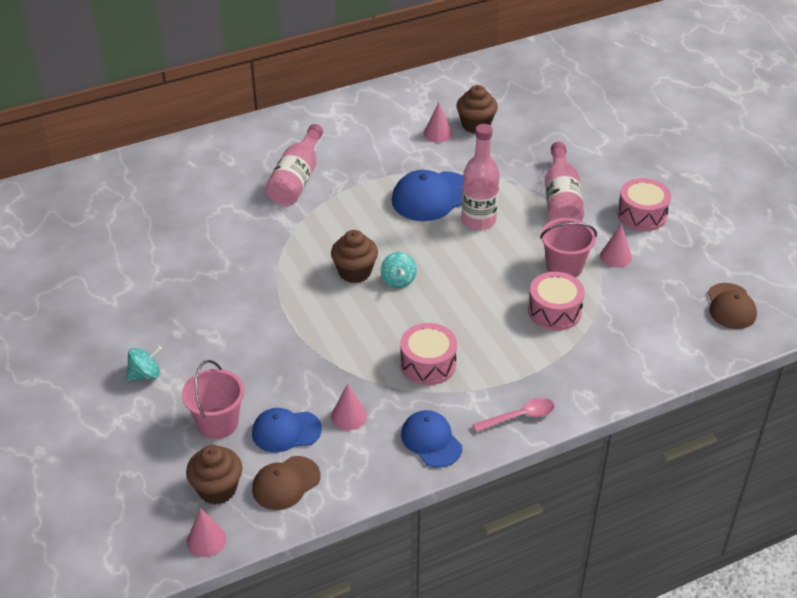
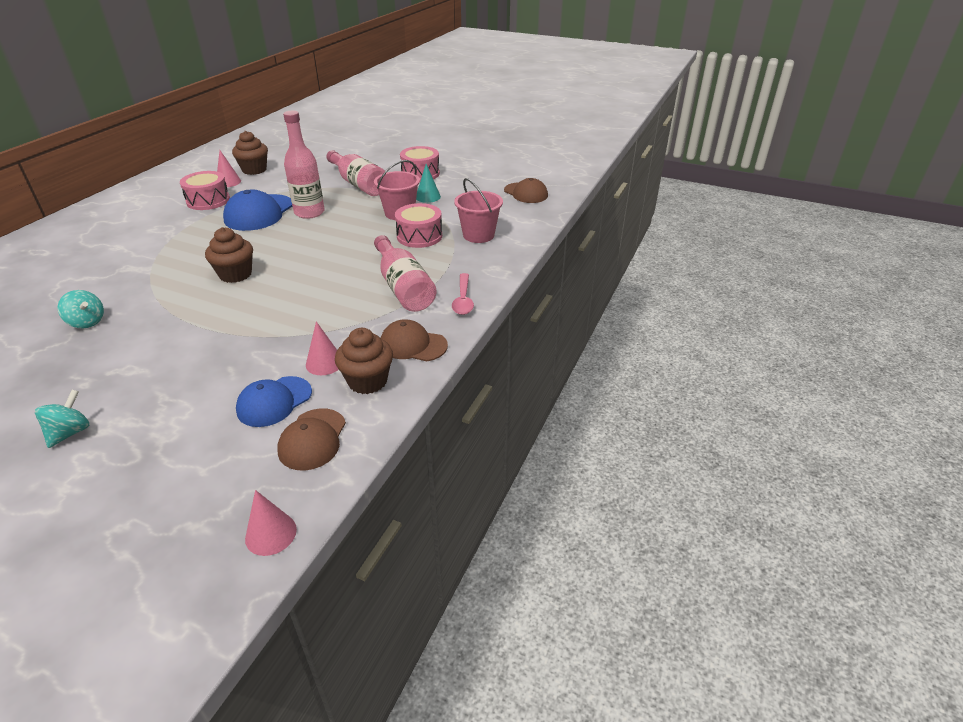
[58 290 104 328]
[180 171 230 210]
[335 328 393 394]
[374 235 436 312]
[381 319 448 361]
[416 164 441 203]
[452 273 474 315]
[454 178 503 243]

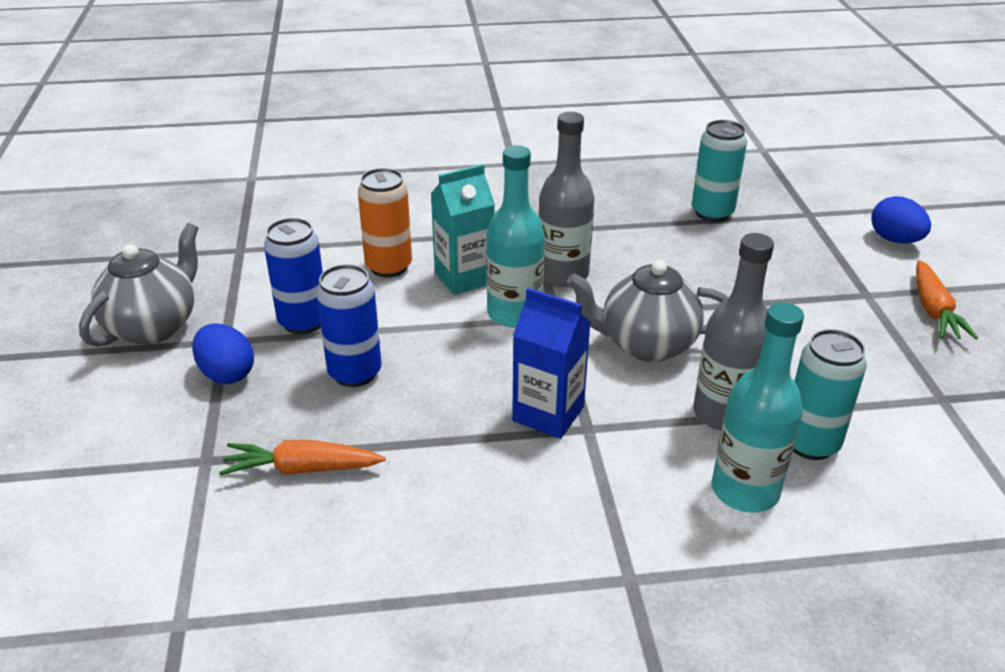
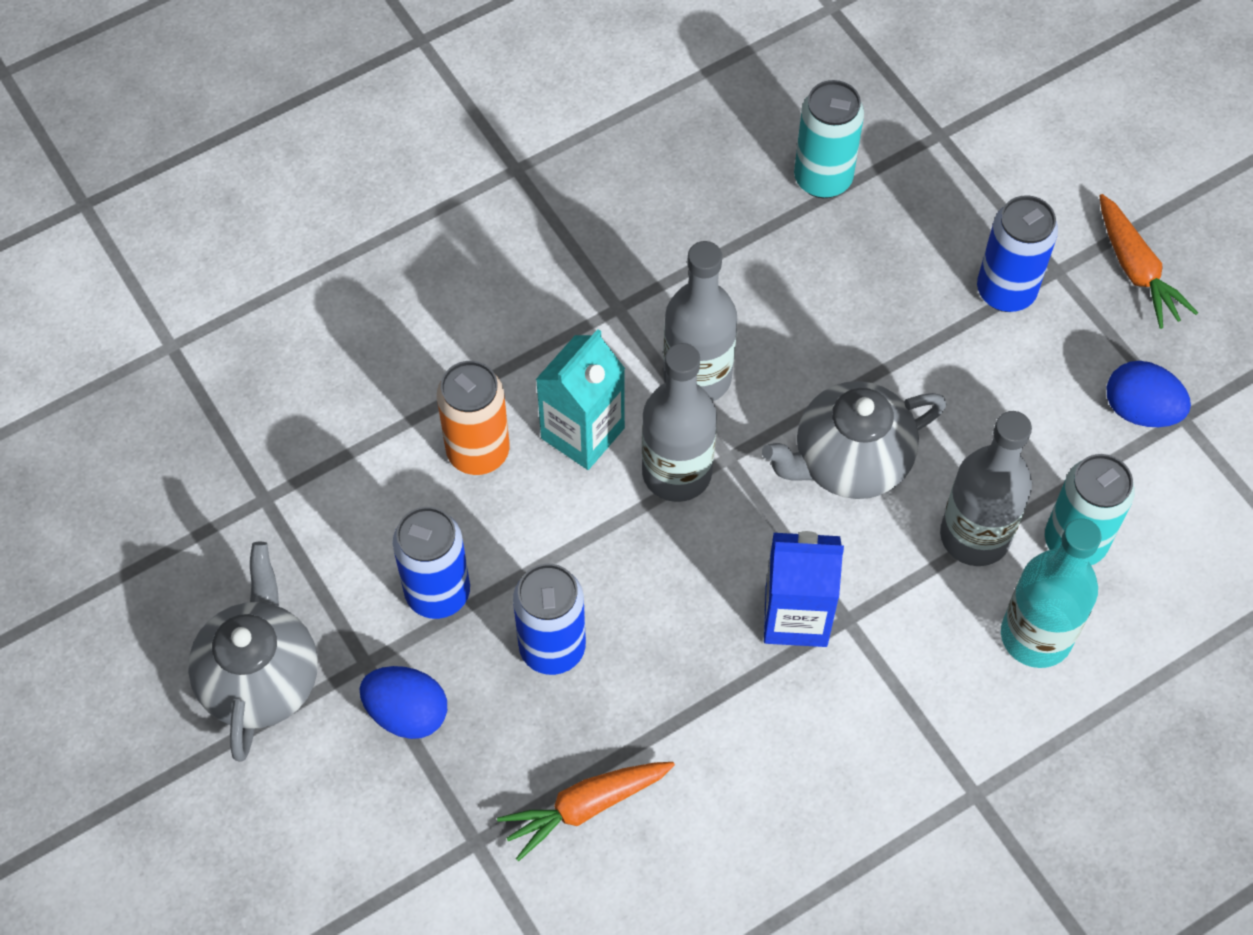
[642 343 717 502]
[977 195 1058 312]
[1106 361 1191 427]

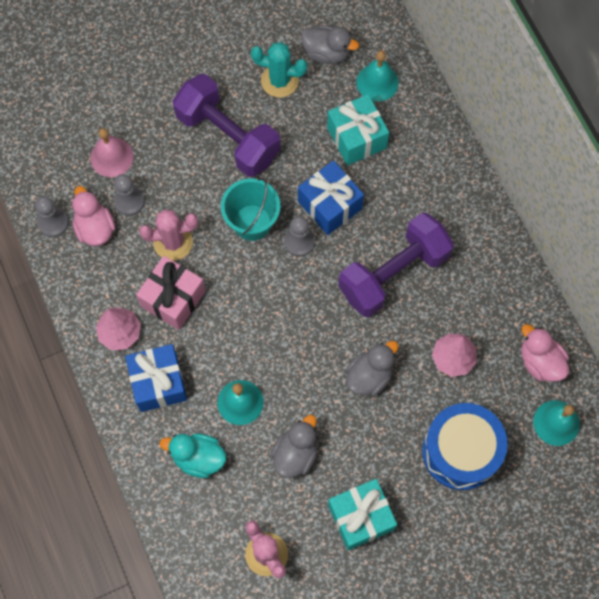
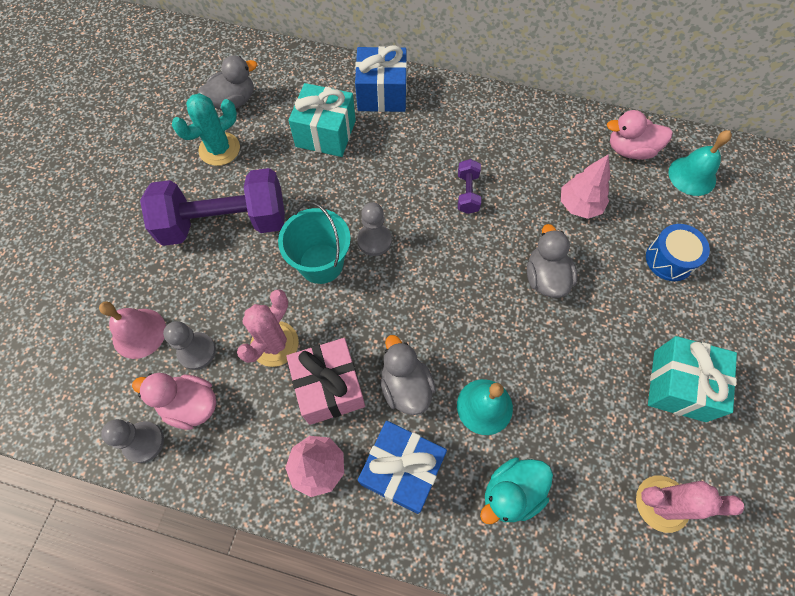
[355 46 407 112]
[380 335 436 415]
[458 159 481 214]
[646 224 710 281]
[357 50 399 101] (first image)

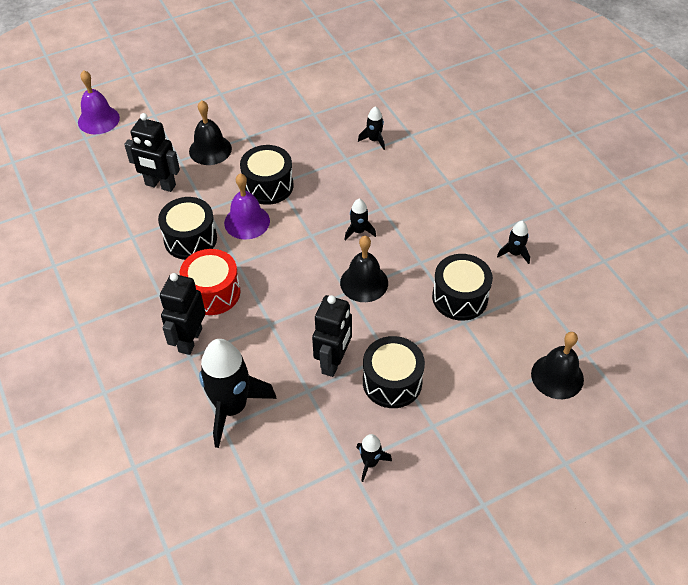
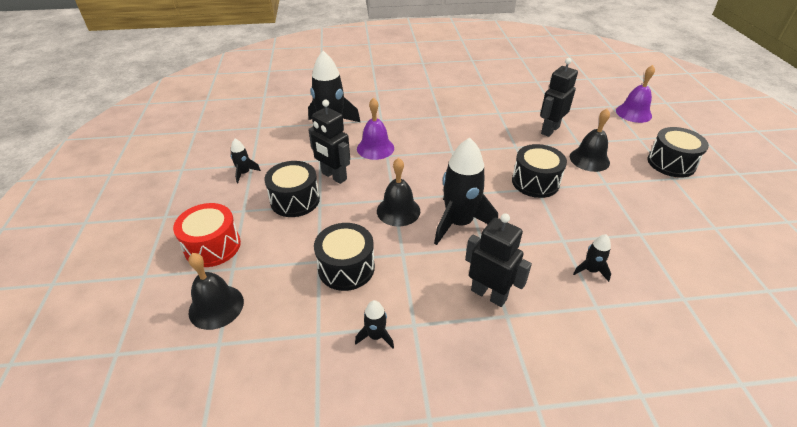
[173 203 241 267]
[357 98 394 160]
[434 137 498 245]
[465 213 532 307]
[648 127 709 178]

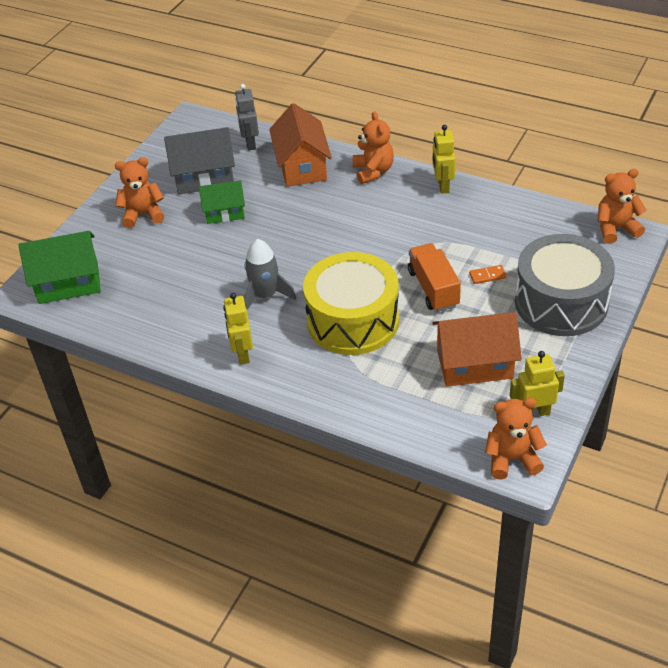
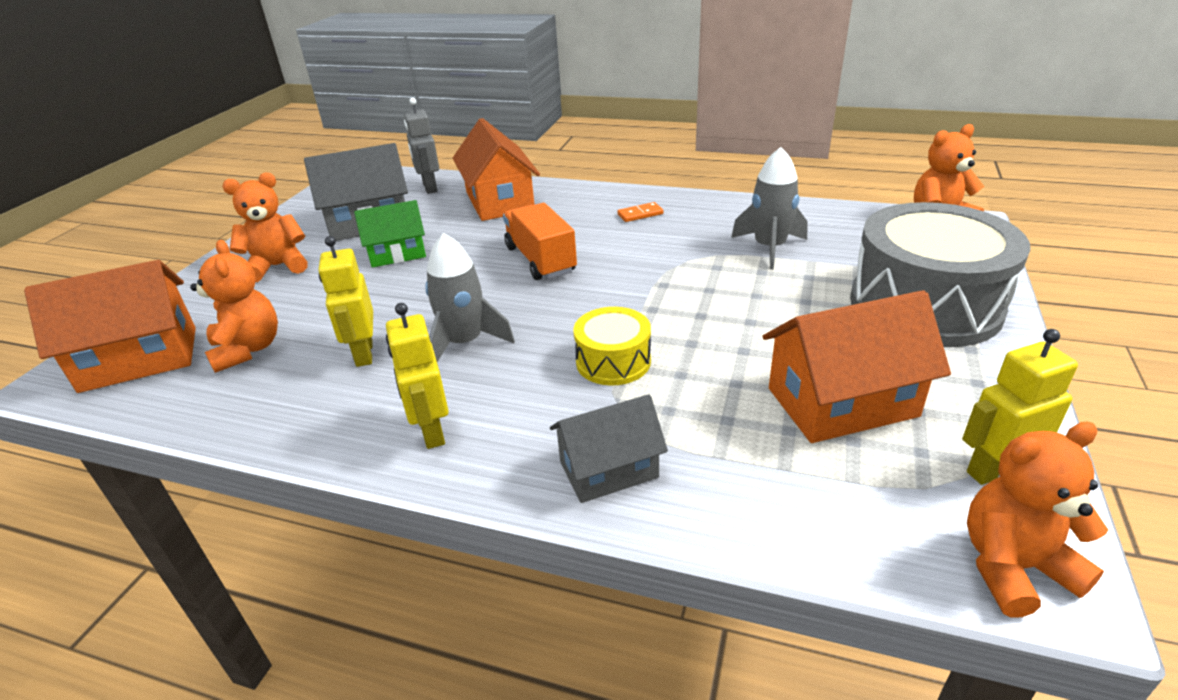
[24 260 196 393]
[190 240 278 373]
[318 236 373 367]
[503 203 577 280]
[550 394 668 503]
[573 307 651 385]
[617 202 663 222]
[731 147 808 270]

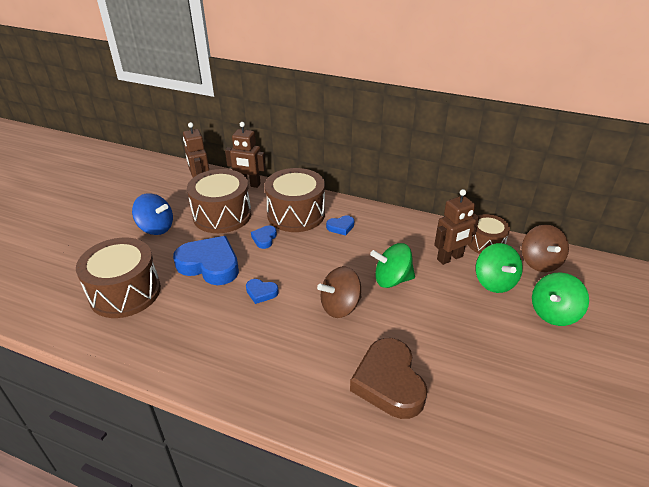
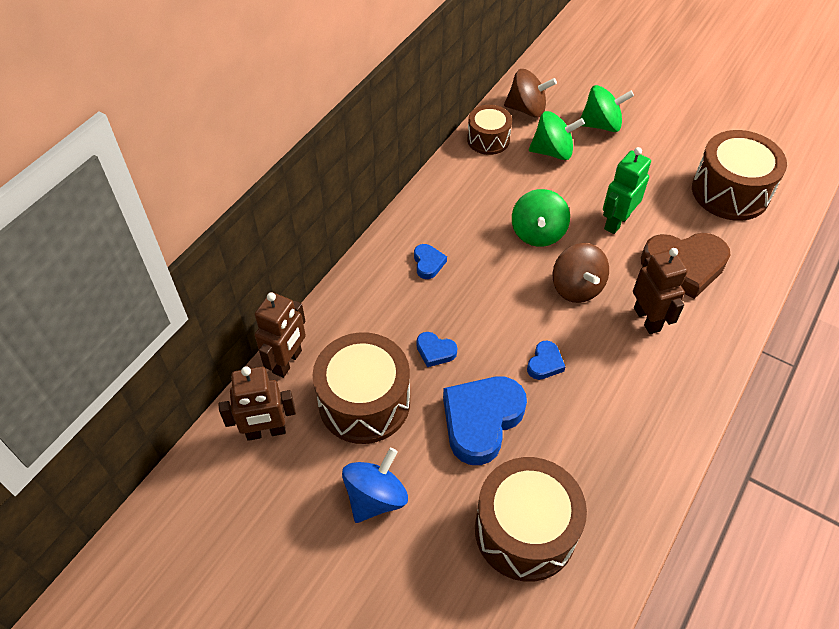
[580 85 634 132]
[603 147 651 234]
[633 248 688 334]
[692 130 787 221]

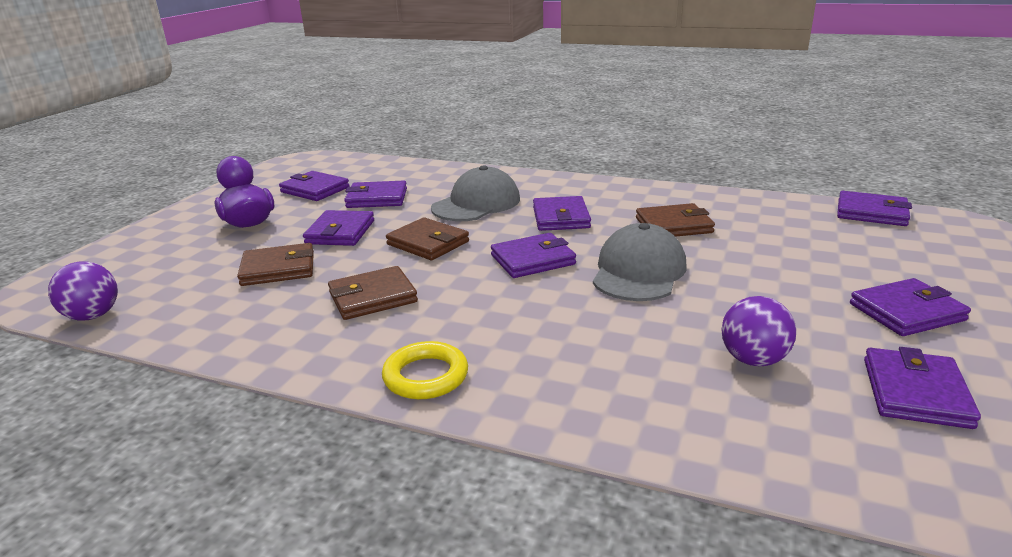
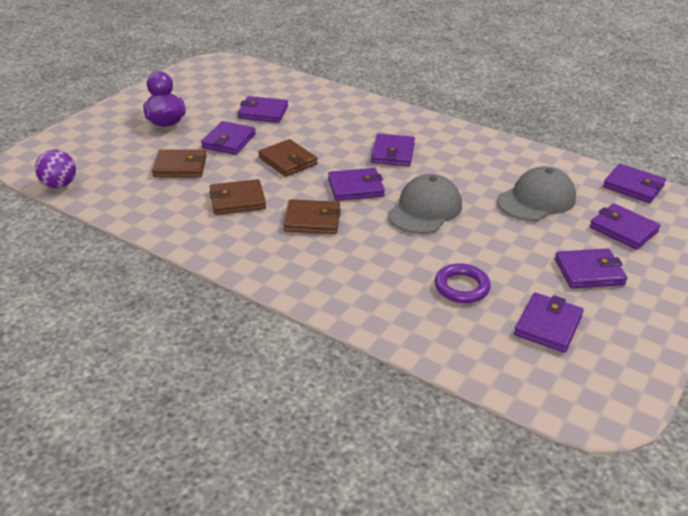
[283 199 341 234]
[435 263 491 303]
[497 166 576 221]
[590 203 660 250]
[382 341 468 399] (first image)

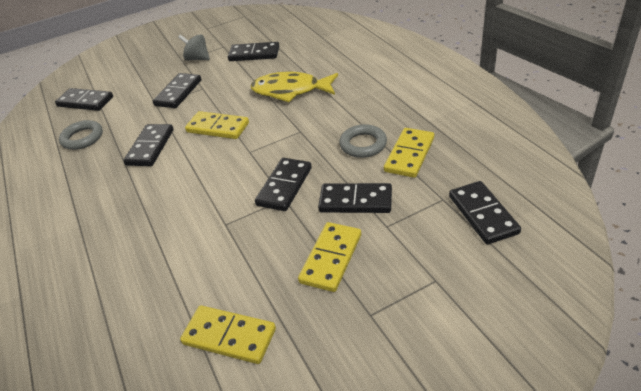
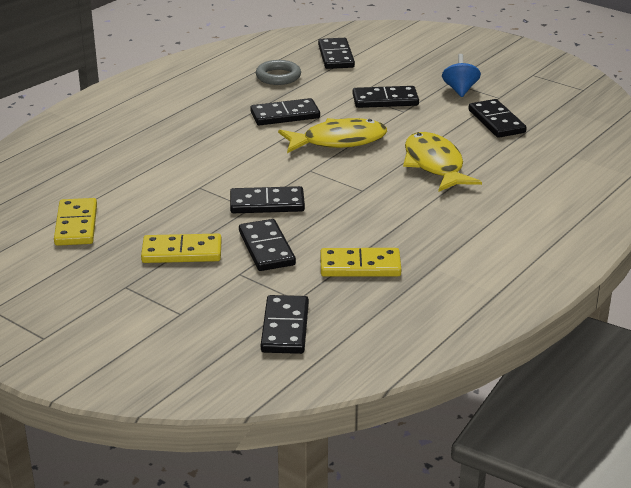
[261 295 309 354]
[278 118 387 153]
[442 54 481 97]
[339 124 387 158] (first image)

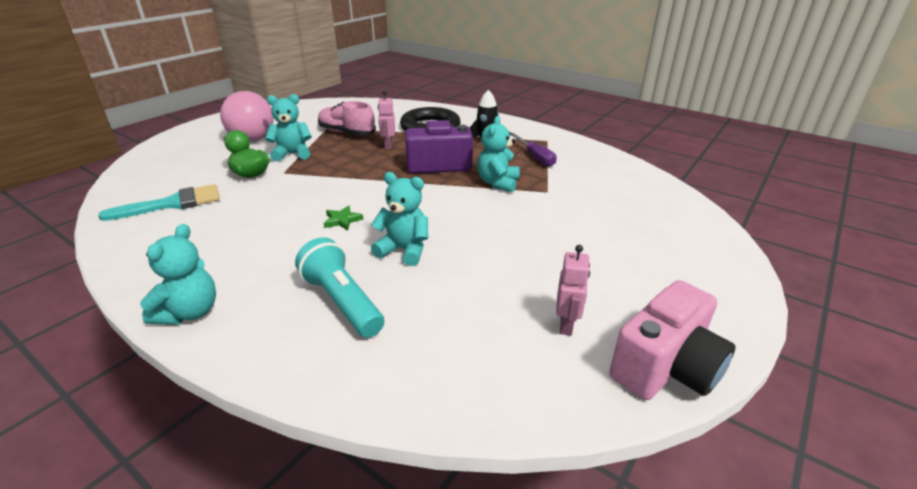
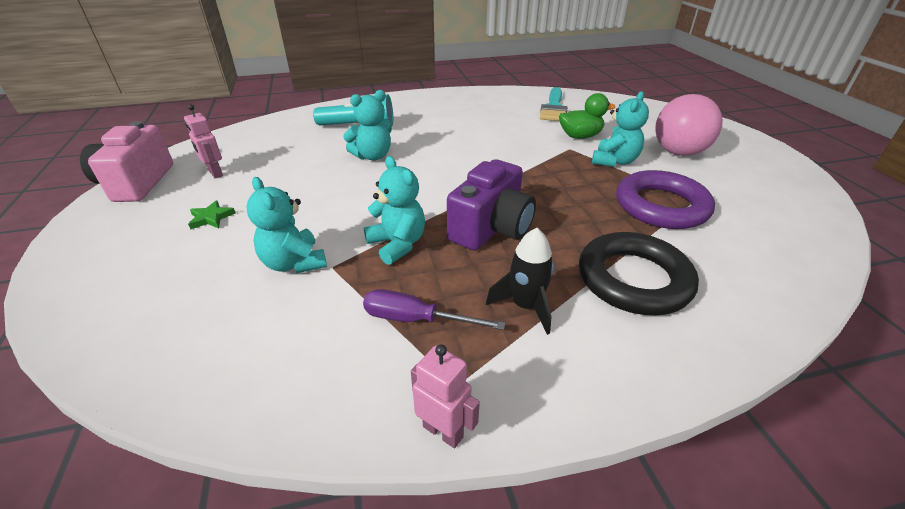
[188 200 236 229]
[246 177 327 274]
[411 344 480 448]
[616 170 715 229]

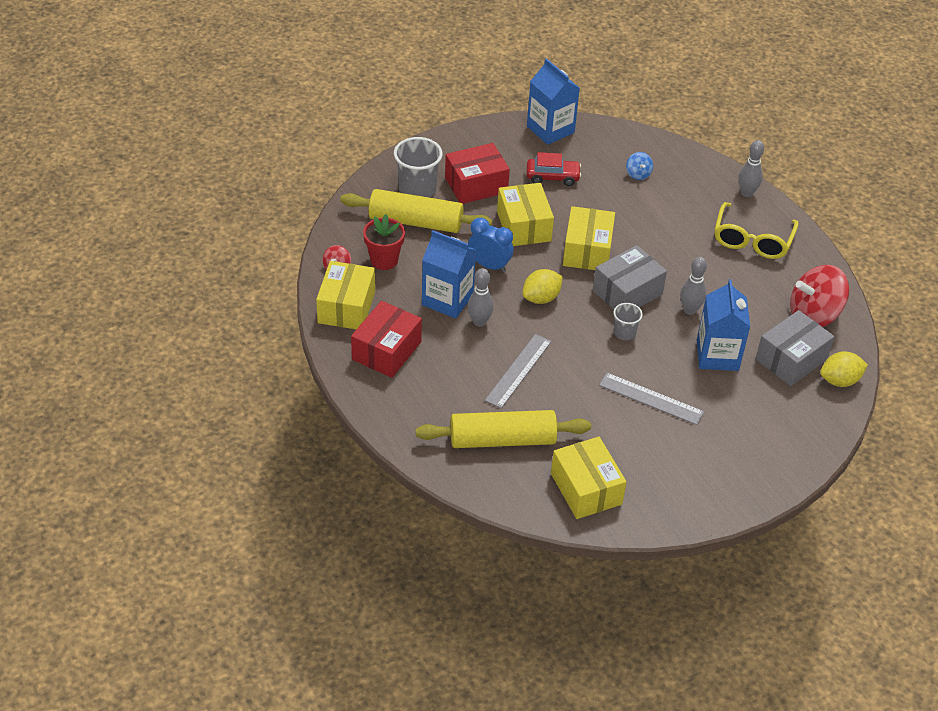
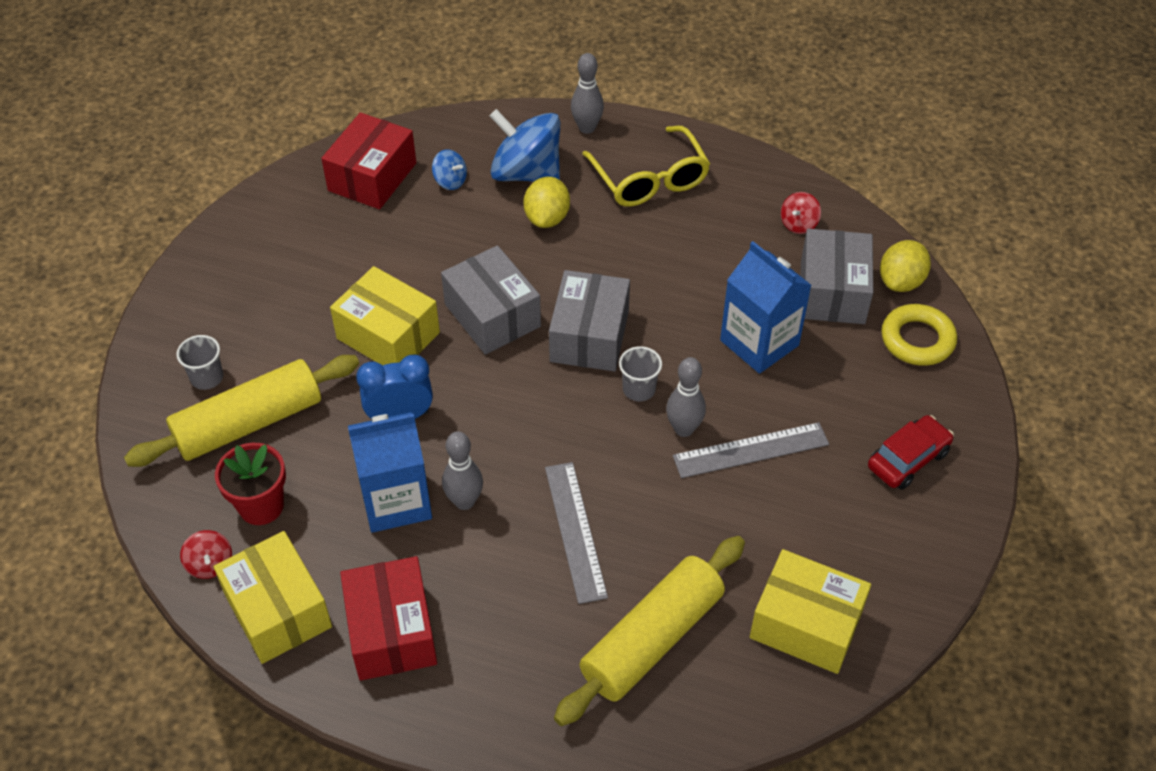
[176 335 223 390]
[321 113 416 209]
[441 245 541 355]
[490 109 560 182]
[524 177 570 228]
[666 357 706 437]
[781 192 821 234]
[868 415 954 490]
[881 304 957 366]
[527 58 580 145] (first image)

